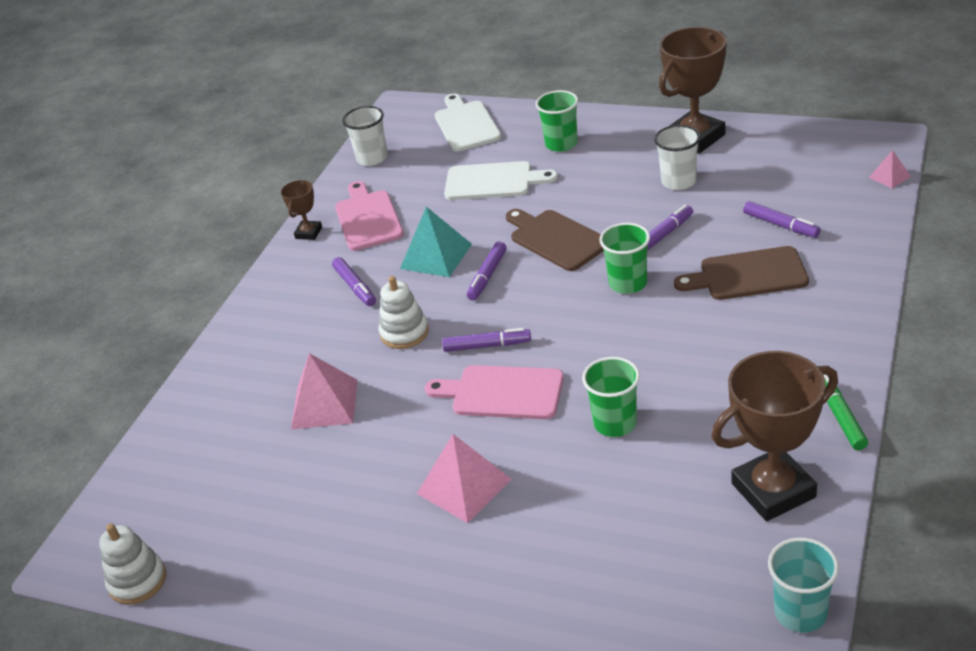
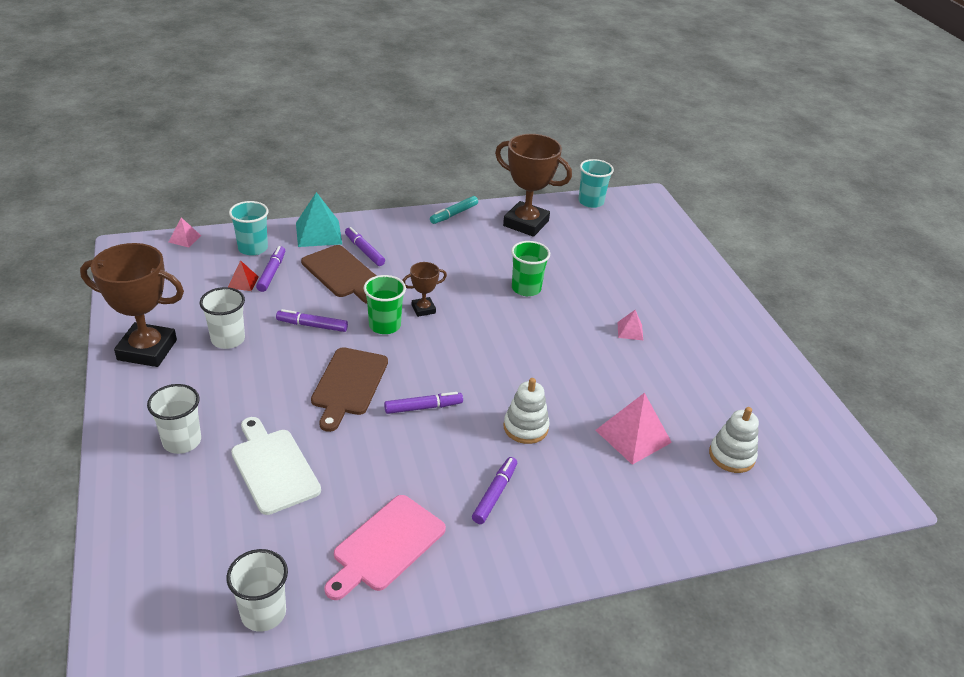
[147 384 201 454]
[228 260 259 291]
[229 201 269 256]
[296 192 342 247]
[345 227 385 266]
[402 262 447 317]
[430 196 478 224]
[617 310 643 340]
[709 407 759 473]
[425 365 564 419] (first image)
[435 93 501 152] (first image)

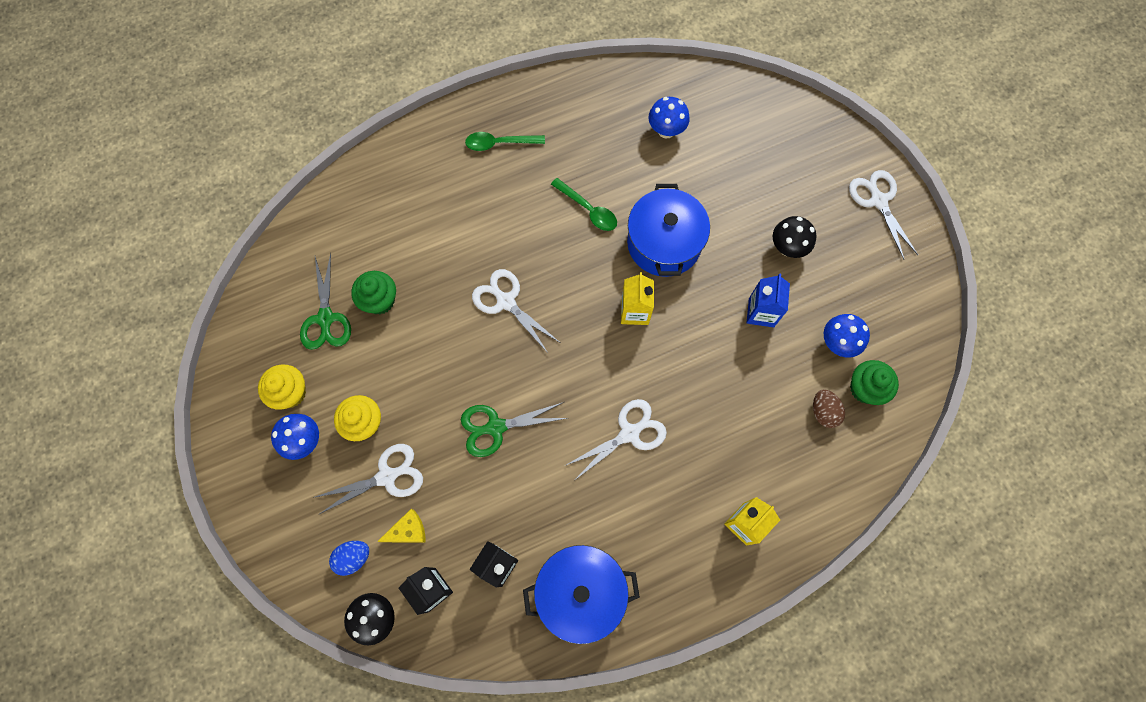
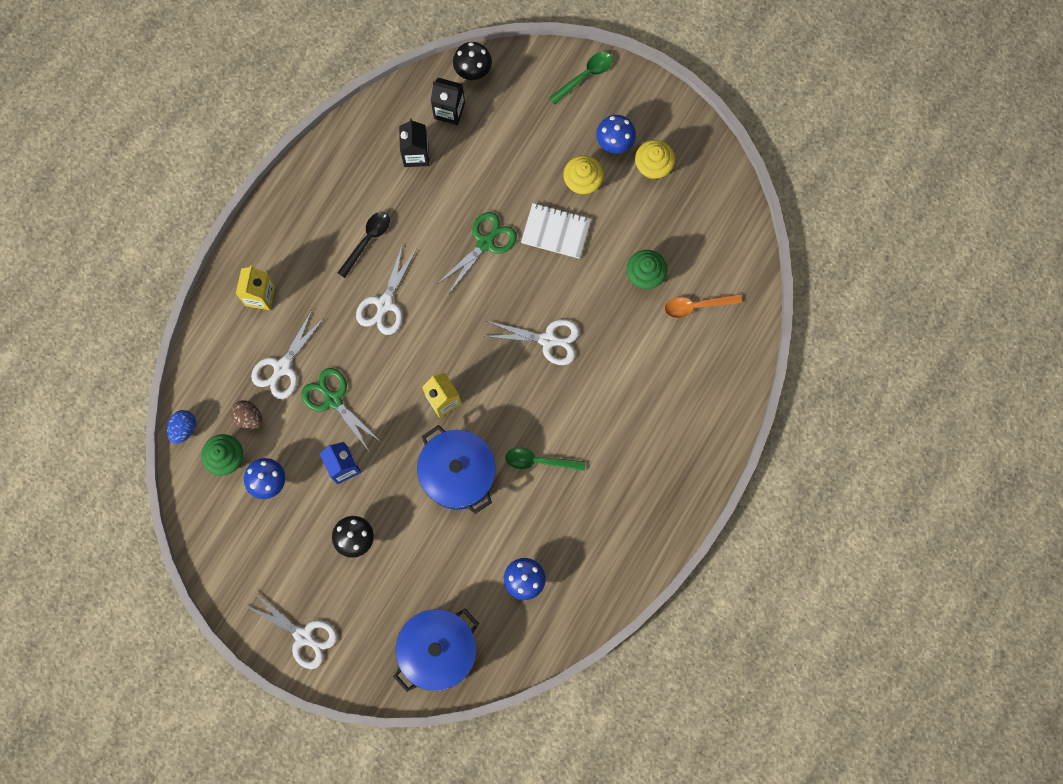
[167 410 196 444]
[251 310 325 399]
[301 368 381 451]
[337 212 390 278]
[393 609 479 692]
[521 203 591 259]
[549 52 612 105]
[664 294 742 318]
[377 509 425 543] (first image)

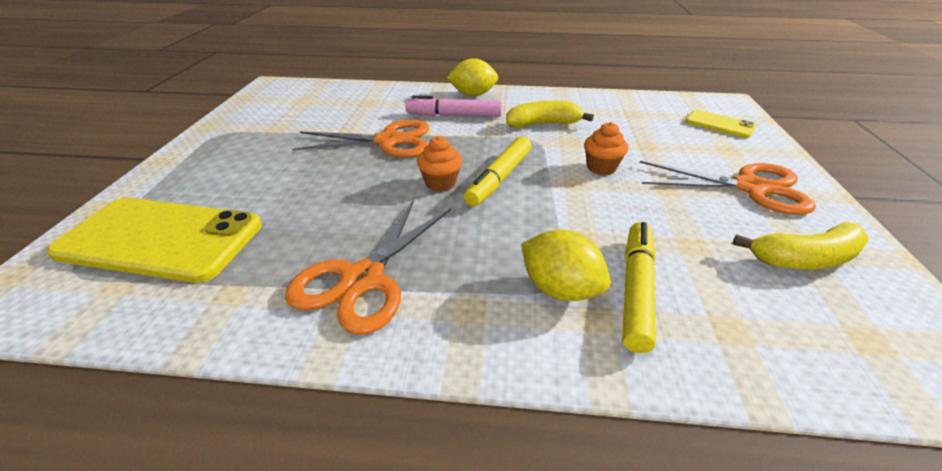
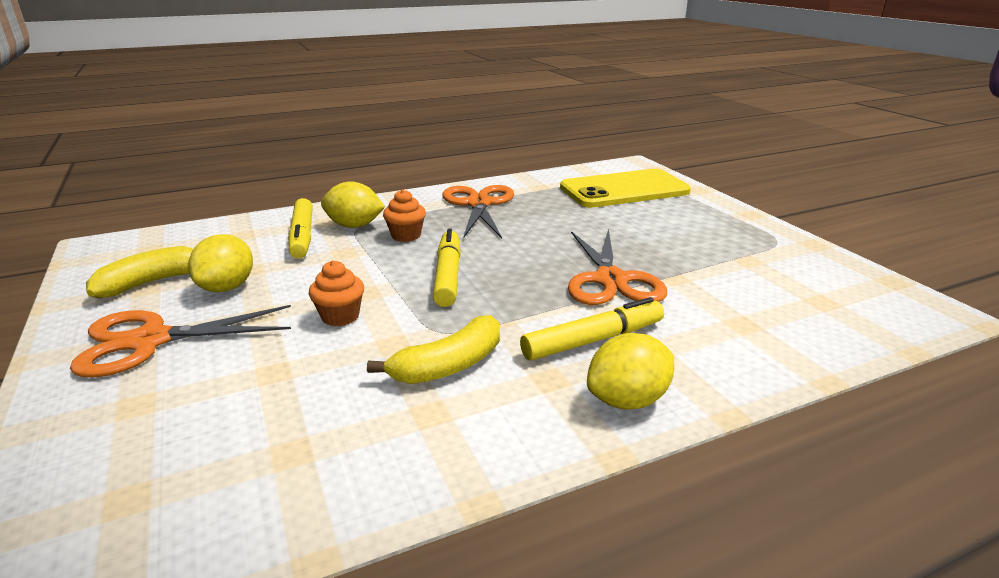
[188 234 253 292]
[383 189 426 242]
[520 297 664 360]
[568 228 667 305]
[685 110 756 138] (first image)

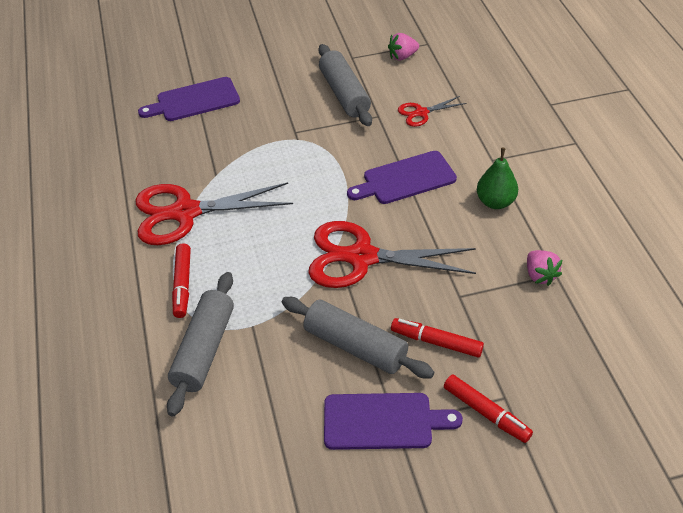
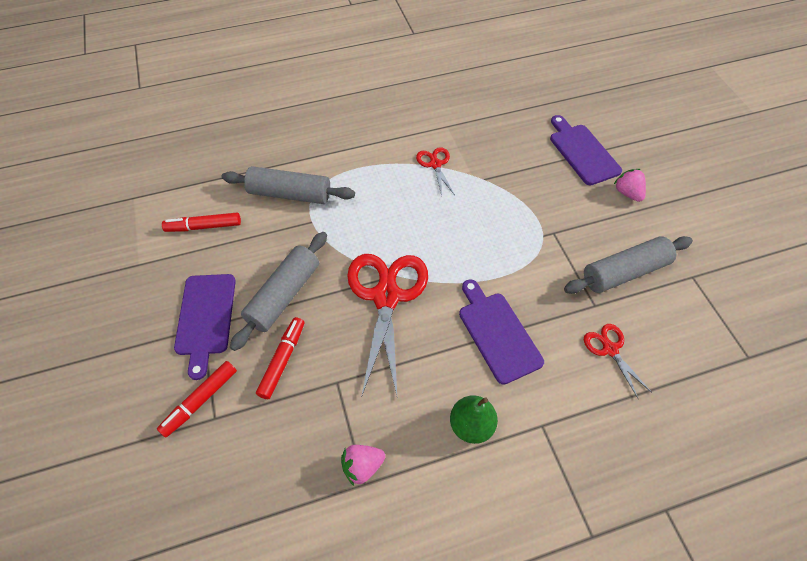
[162 213 241 232]
[416 147 455 197]
[614 169 646 202]

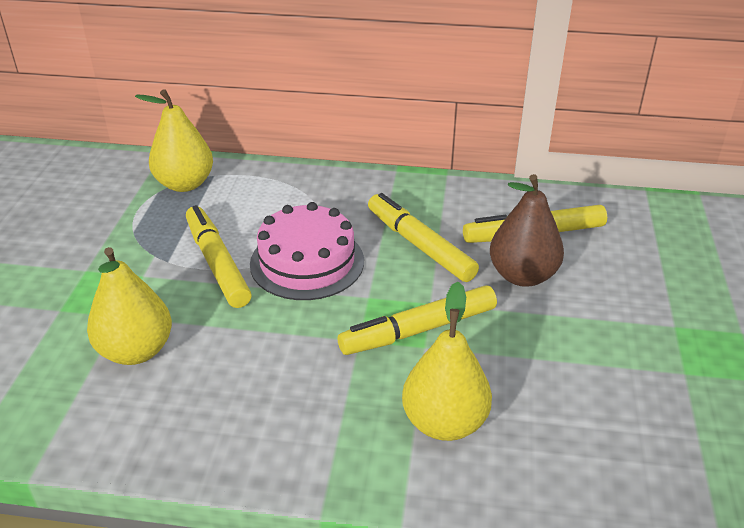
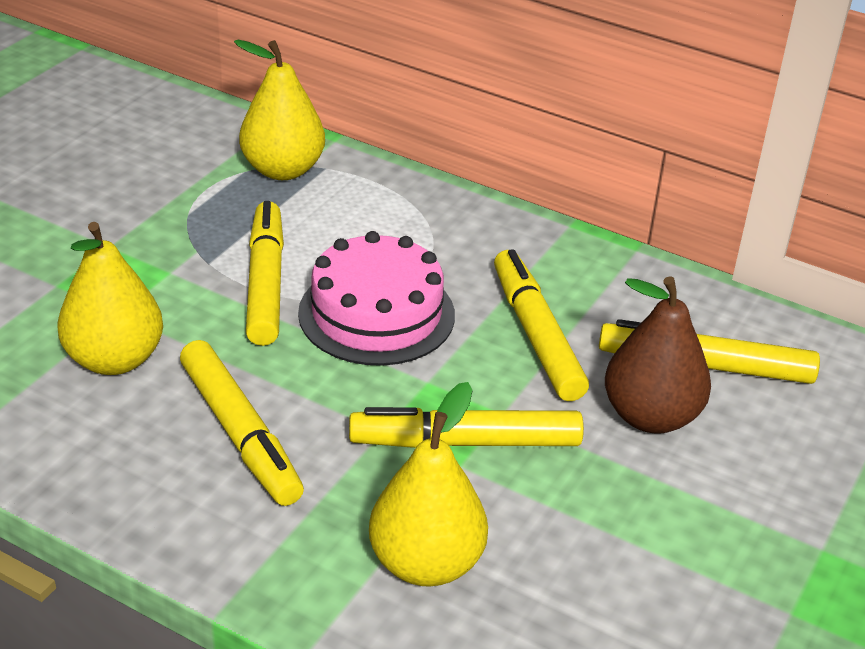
[180 340 304 506]

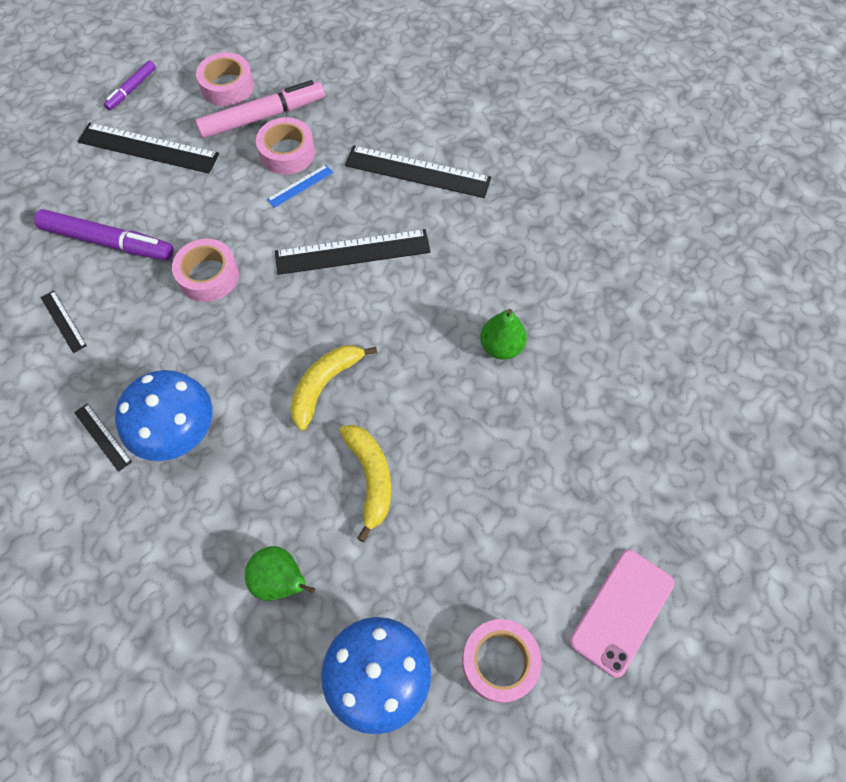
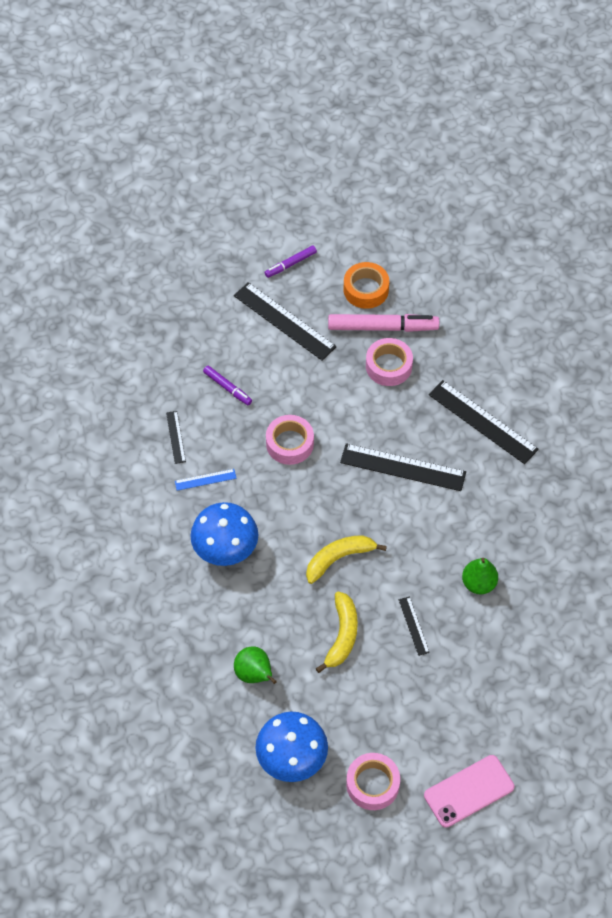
[175 469 237 491]
[203 366 252 406]
[344 262 389 309]
[399 596 430 656]

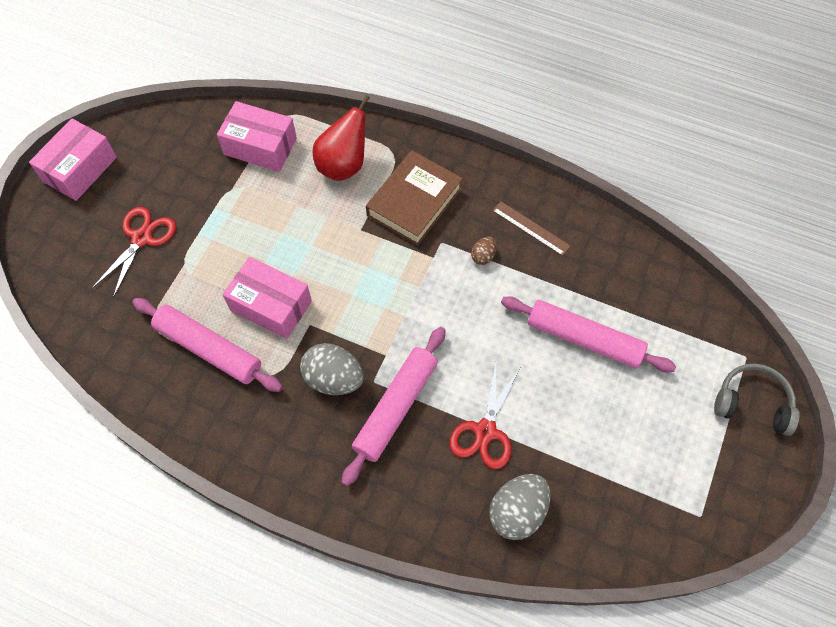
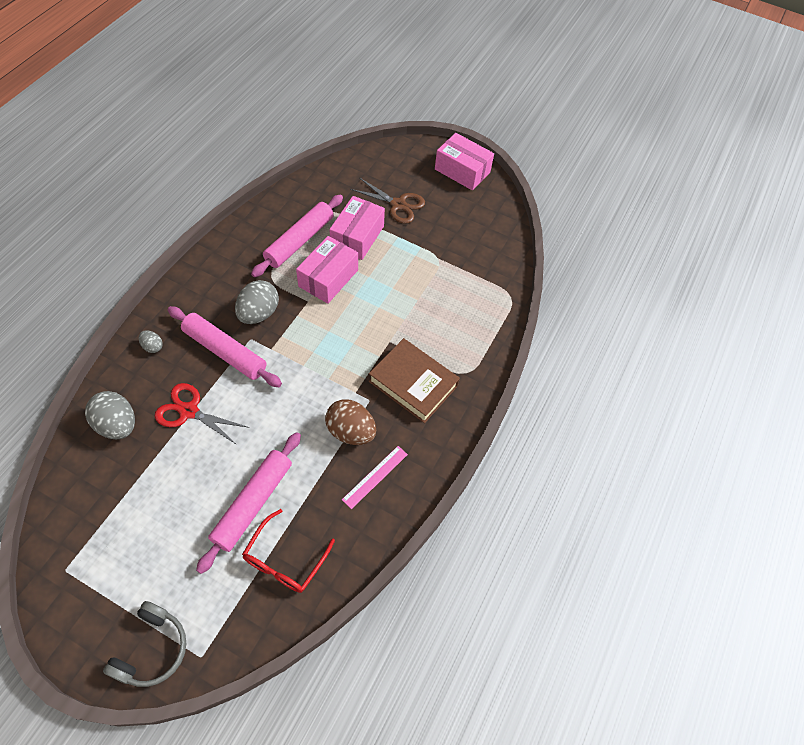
[139 330 163 353]
[242 509 335 593]
[325 399 376 445]
[329 196 385 260]
[342 446 408 509]
[350 178 425 224]
[312 95 370 181] (first image)

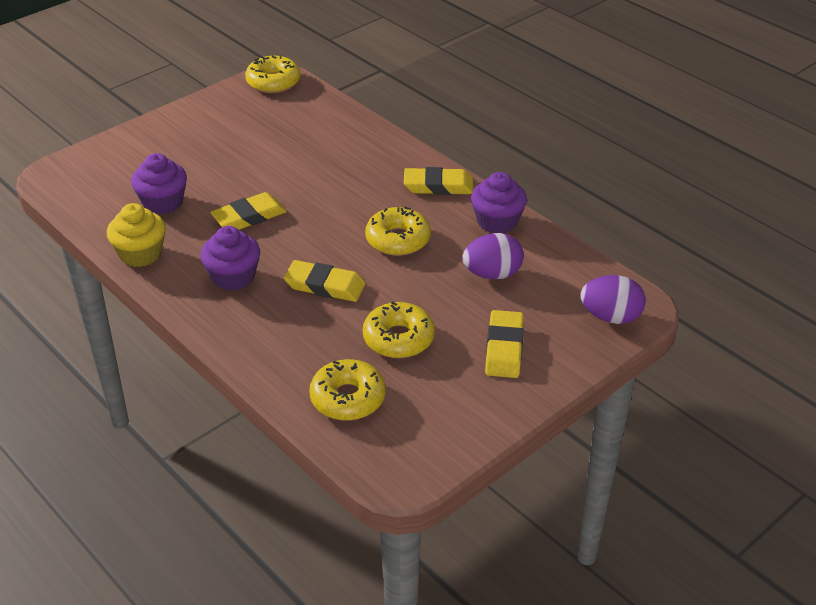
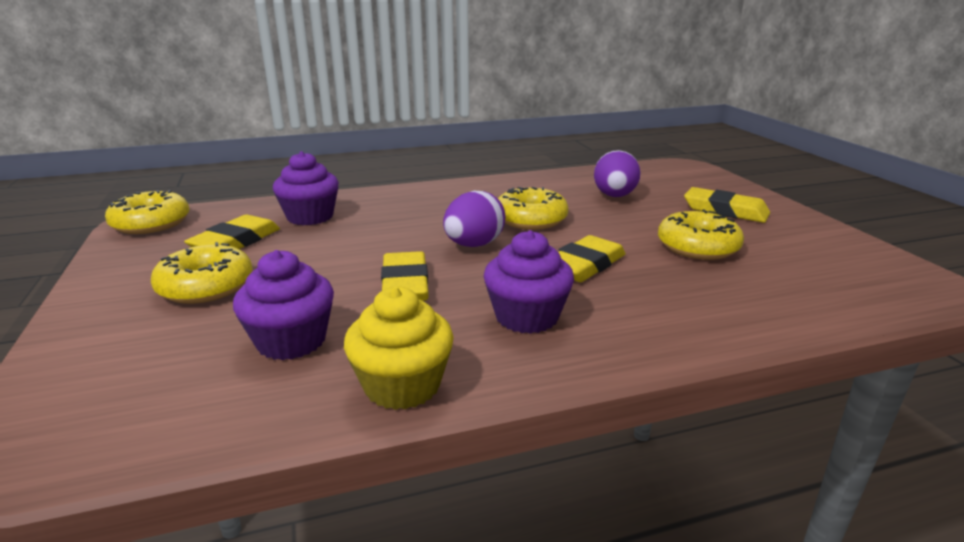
[151 242 253 304]
[184 214 280 249]
[273 151 339 225]
[443 191 506 247]

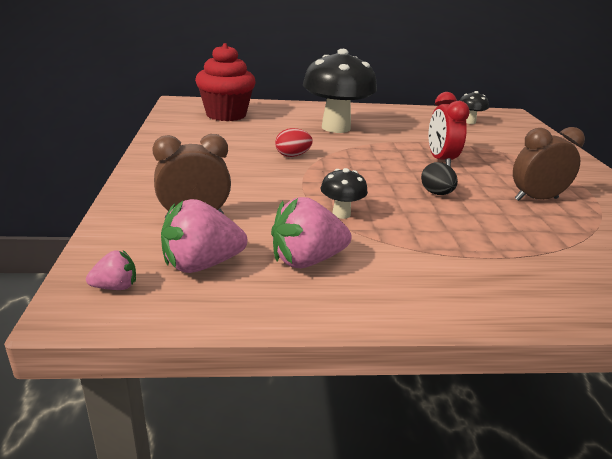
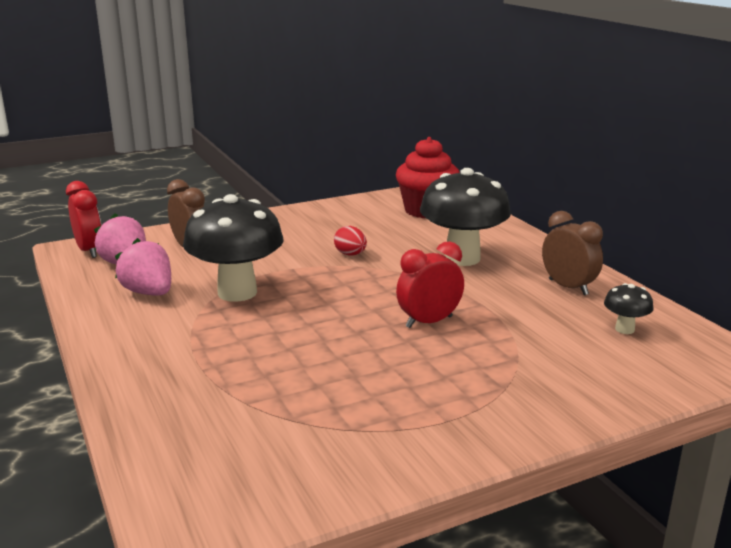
[66 181 102 258]
[183 194 283 302]
[542 211 603 295]
[421 162 458 195] (first image)

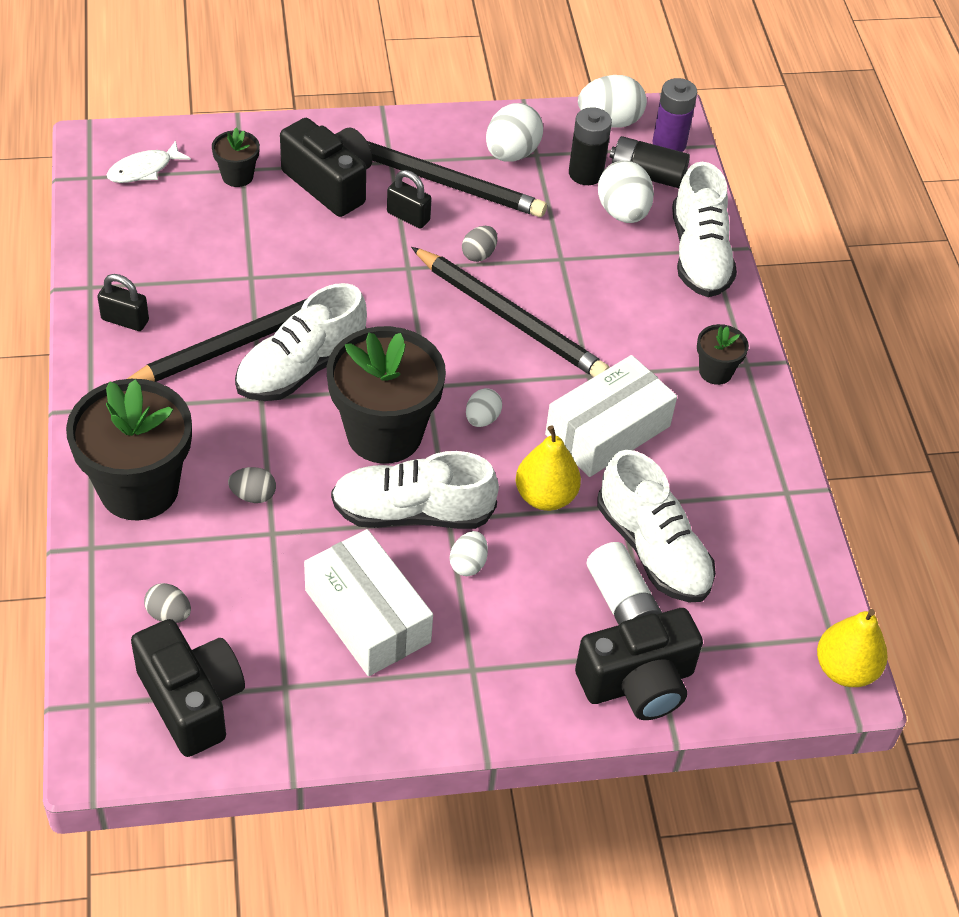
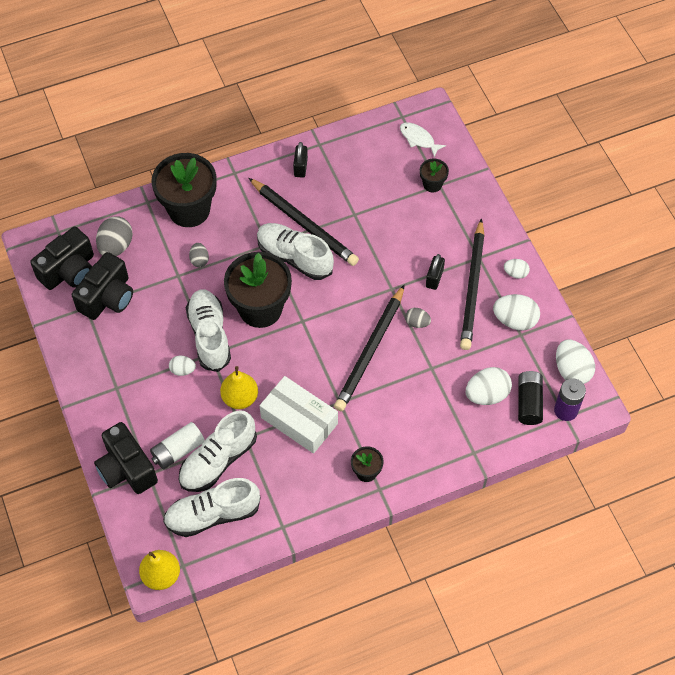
[72 252 133 320]
[96 216 133 256]
[163 478 261 537]
[504 259 530 279]
[304 529 433 676] (first image)
[569 107 612 185] (first image)

